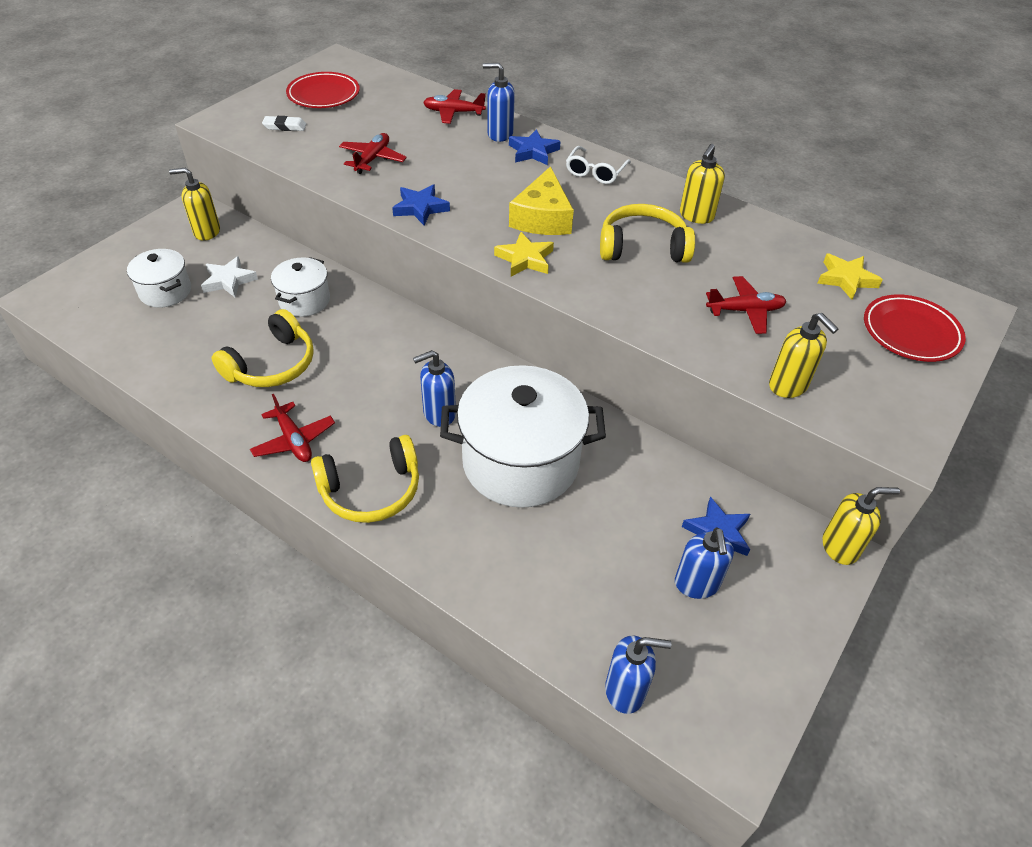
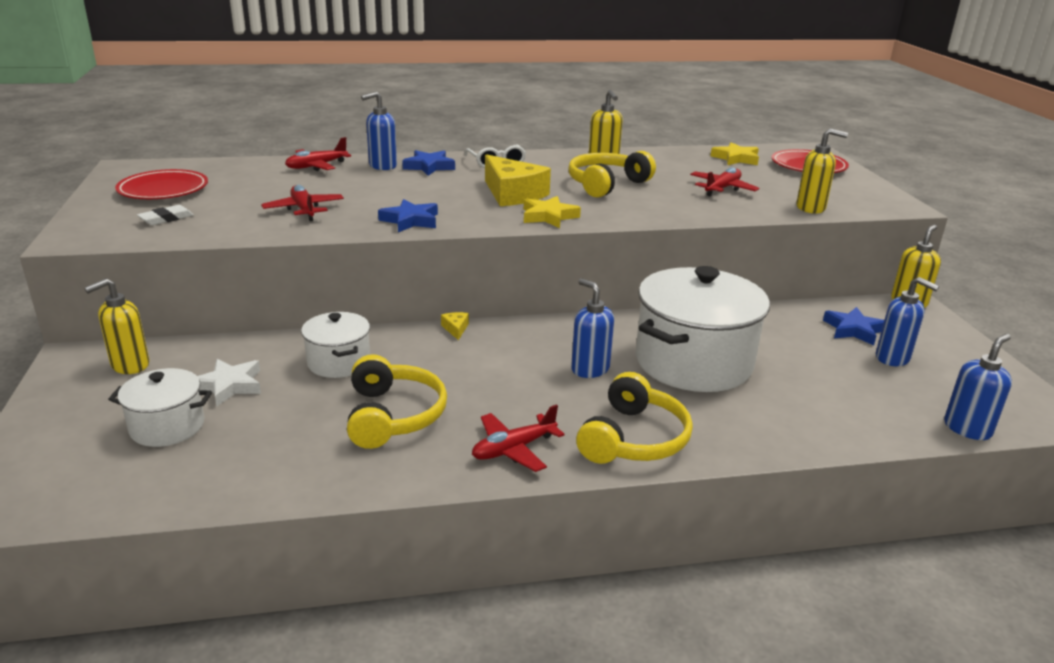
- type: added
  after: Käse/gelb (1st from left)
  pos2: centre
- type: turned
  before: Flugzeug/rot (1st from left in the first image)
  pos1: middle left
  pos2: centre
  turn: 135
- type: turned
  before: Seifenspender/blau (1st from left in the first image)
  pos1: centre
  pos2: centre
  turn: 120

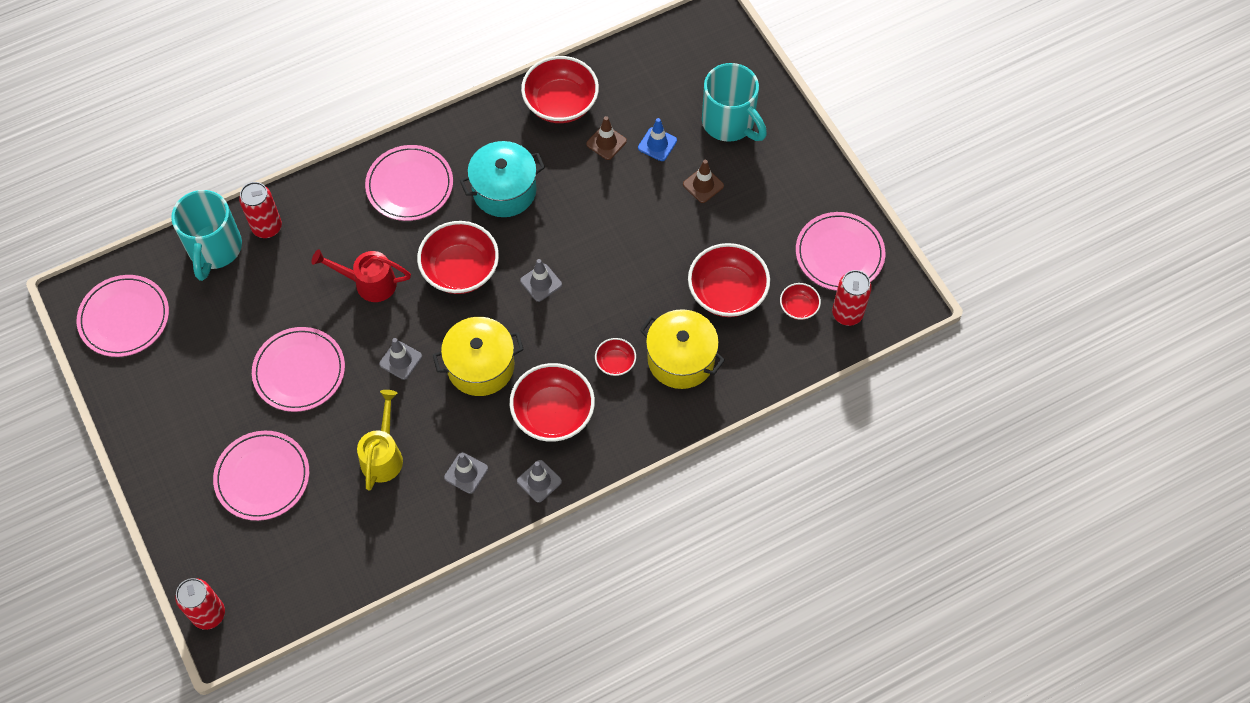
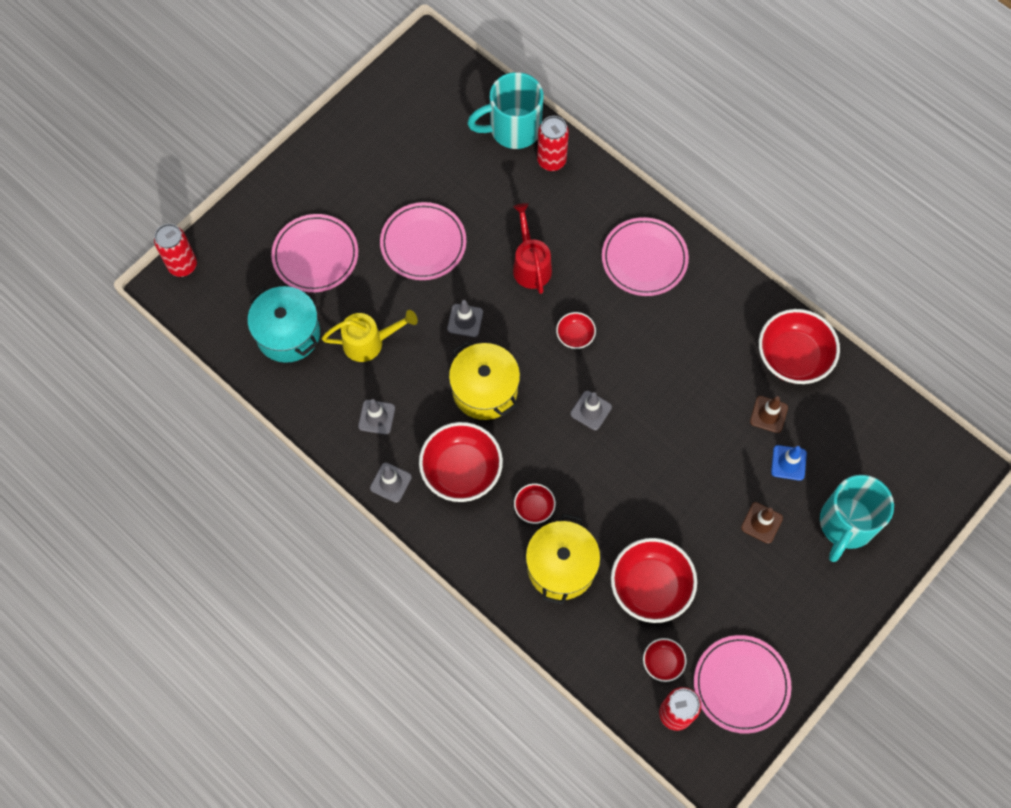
- type: removed
  before: Teller/rosa (1st from left)
  pos1: middle left
- type: moved
  before: Kochtopf/türkis
  pos1: top centre
  pos2: middle left
- type: resized
  before: Schüssel/rot (1st from left in the first image)
  pos1: centre
  pos2: centre
  scale: 0.5

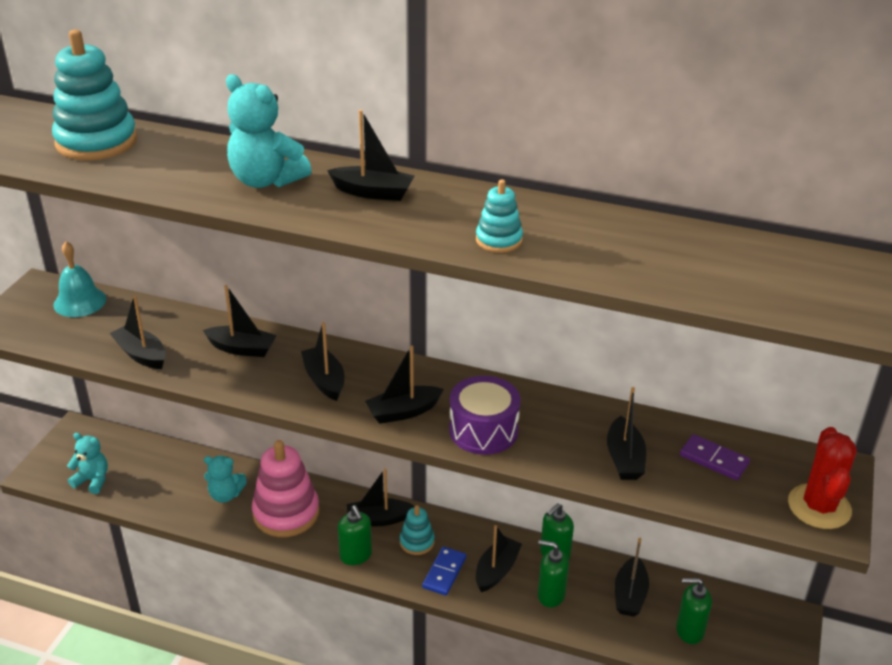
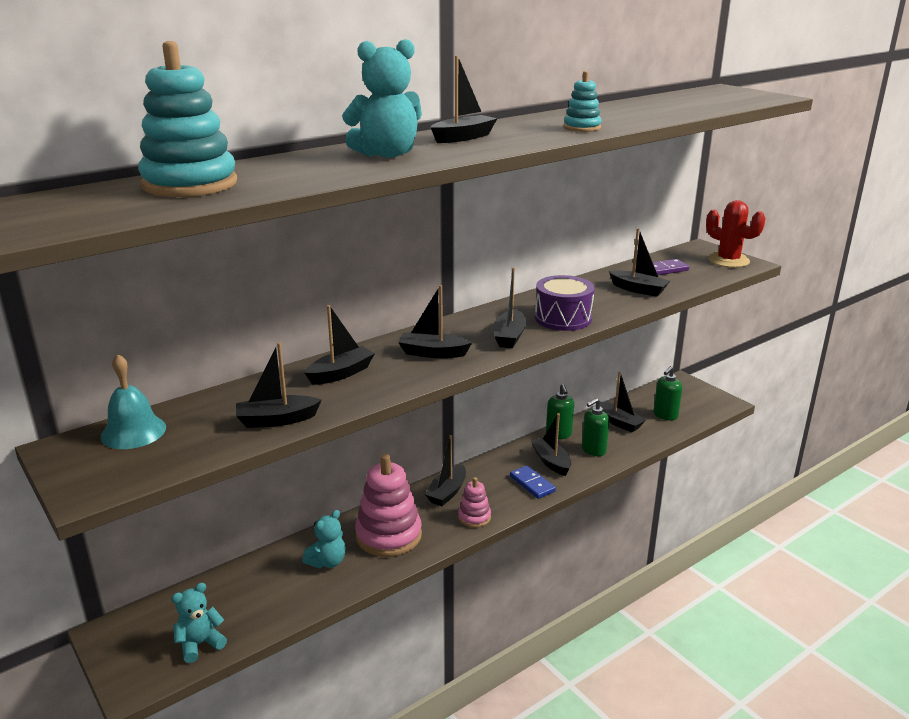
- type: removed
  before: Stapelspielzeug/türkis (2nd from left)
  pos1: bottom centre
- type: replaced
  before: Seifenspender/grün (1st from left)
  after: Stapelspielzeug/rosa (2nd from left)
  pos1: bottom centre
  pos2: bottom centre

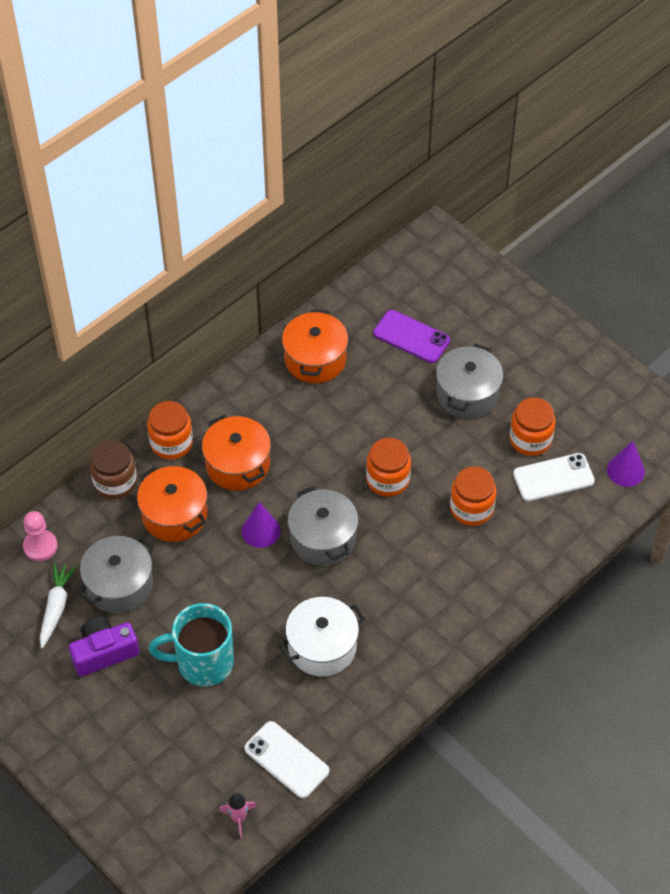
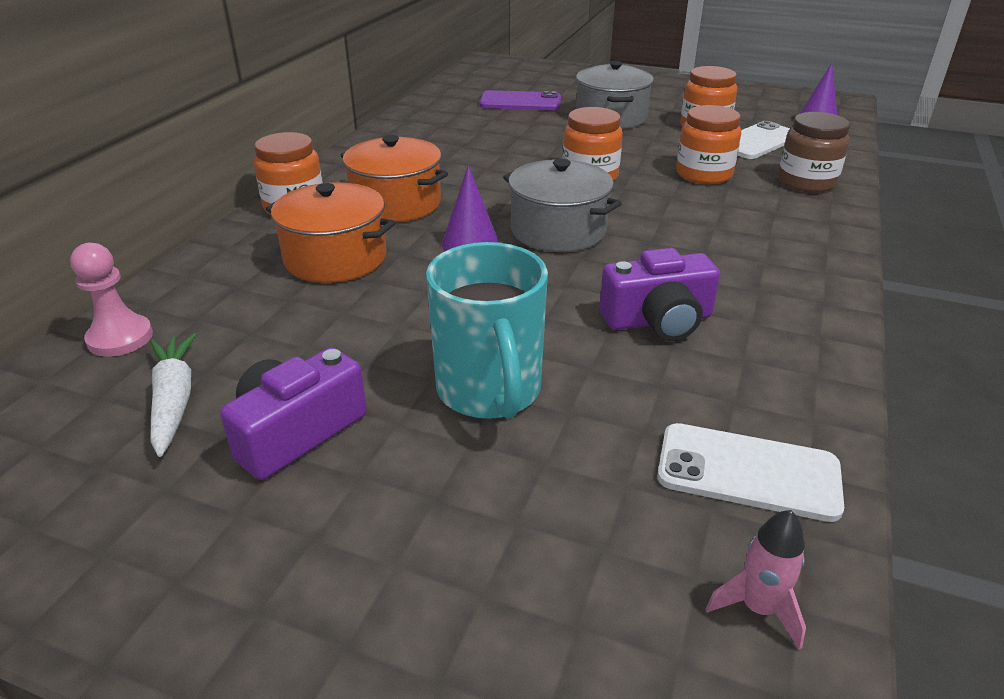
- type: removed
  before: Kochtopf/grau (1st from left)
  pos1: middle left
- type: removed
  before: Kochtopf/orange (3rd from left)
  pos1: centre
- type: moved
  before: Einmachglas/braun
  pos1: middle left
  pos2: top right
- type: replaced
  before: Kochtopf/weiß
  after: Kamera/lila (2nd from left)
  pos1: bottom centre
  pos2: centre
- type: turned
  before: Tasse/türkis
  pos1: bottom left
  pos2: centre
  turn: -75

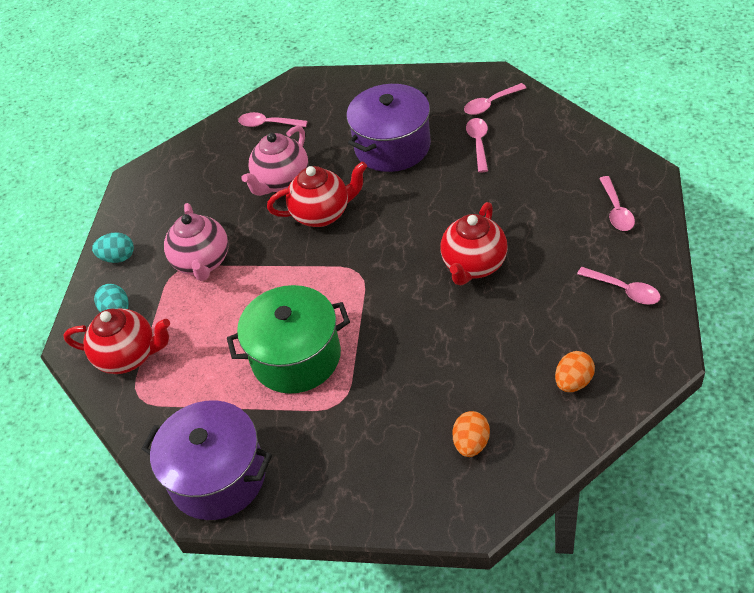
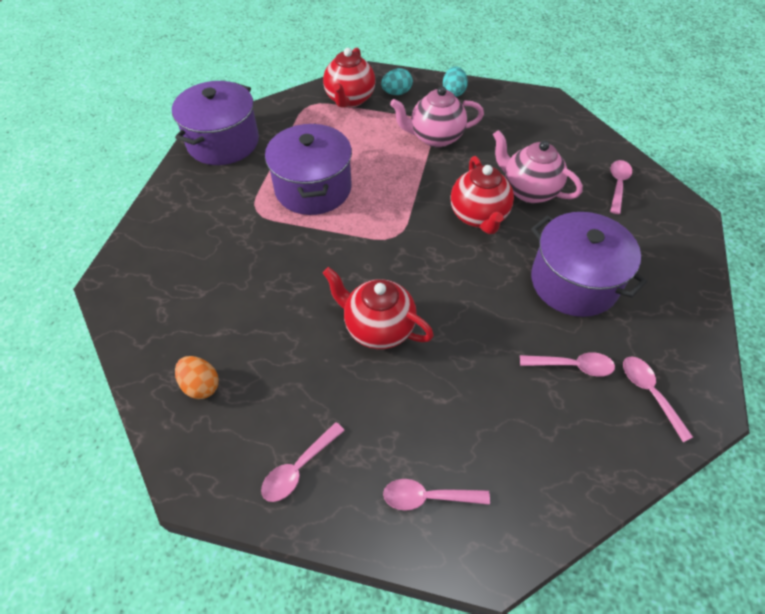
- type: removed
  before: Ei/orange (1st from left)
  pos1: bottom centre
- type: recoloured
  before: Kochtopf/grün
  after: Kochtopf/lila (2nd from left)
  pos1: centre
  pos2: top centre

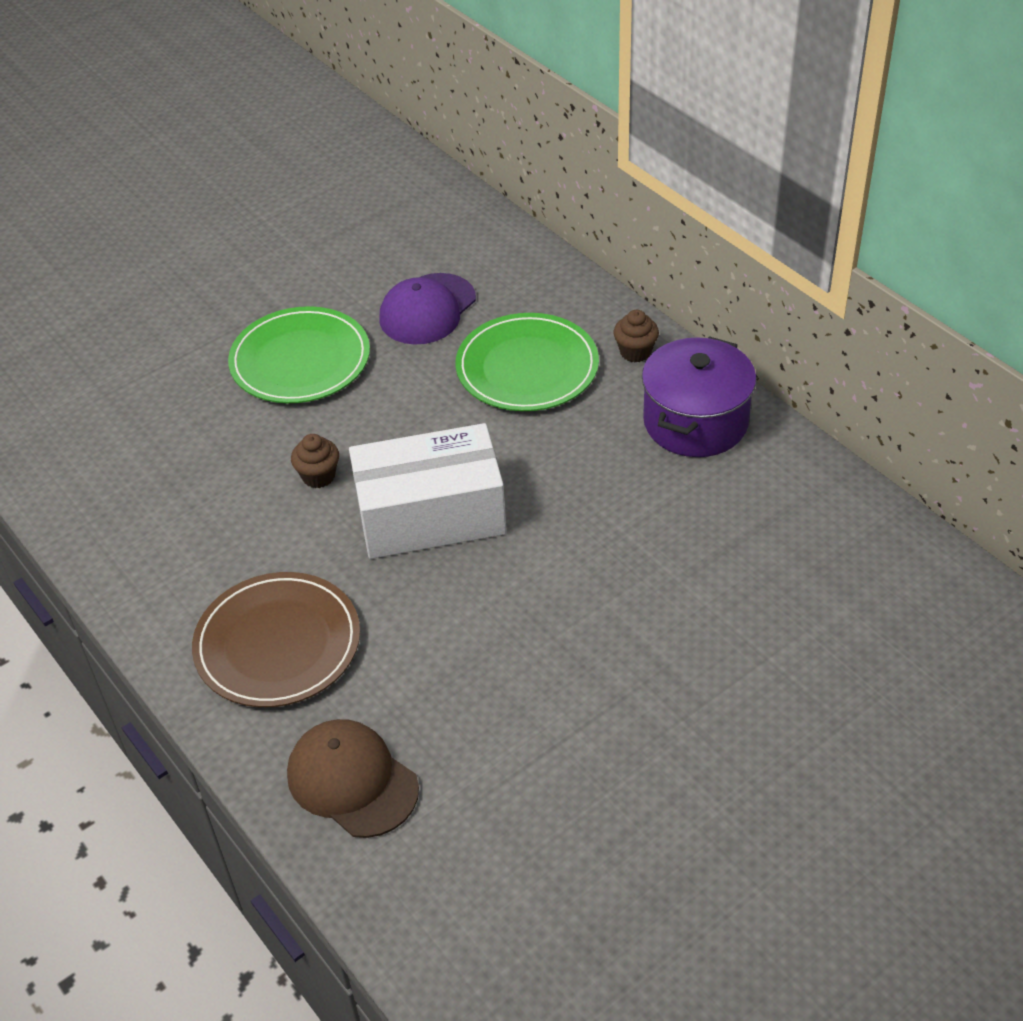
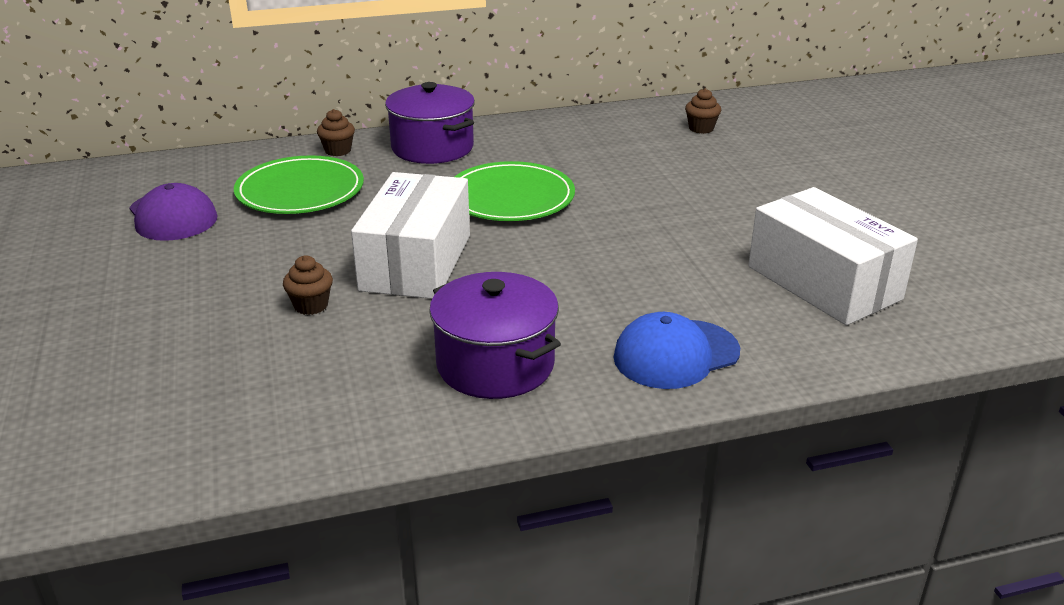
- type: added
  after: Muffin/braun (3rd from left)
  pos2: top centre
- type: added
  after: Schachtel/weiß (2nd from left)
  pos2: middle right
- type: moved
  before: Teller/grün (1st from left in the first image)
  after: Teller/grün (2nd from left)
  pos1: middle left
  pos2: top centre
- type: replaced
  before: Teller/braun
  after: Kochtopf/lila (2nd from left)
  pos1: middle left
  pos2: centre
- type: recoloured
  before: Kappe/braun
  after: Kappe/blau
  pos1: bottom centre
  pos2: centre

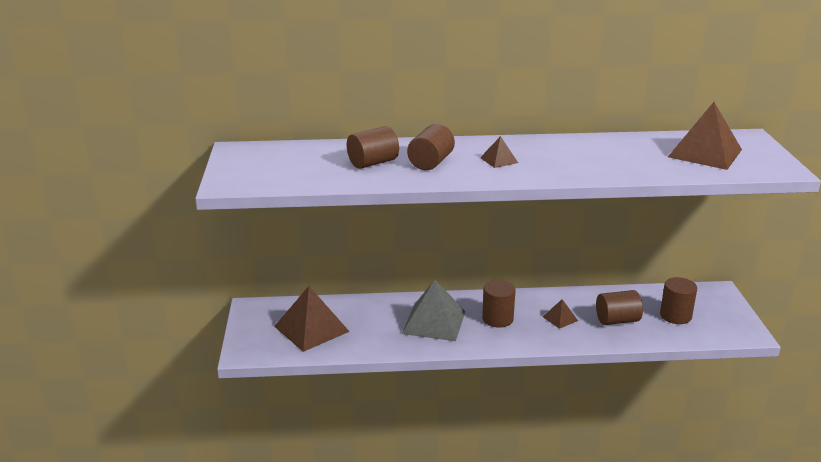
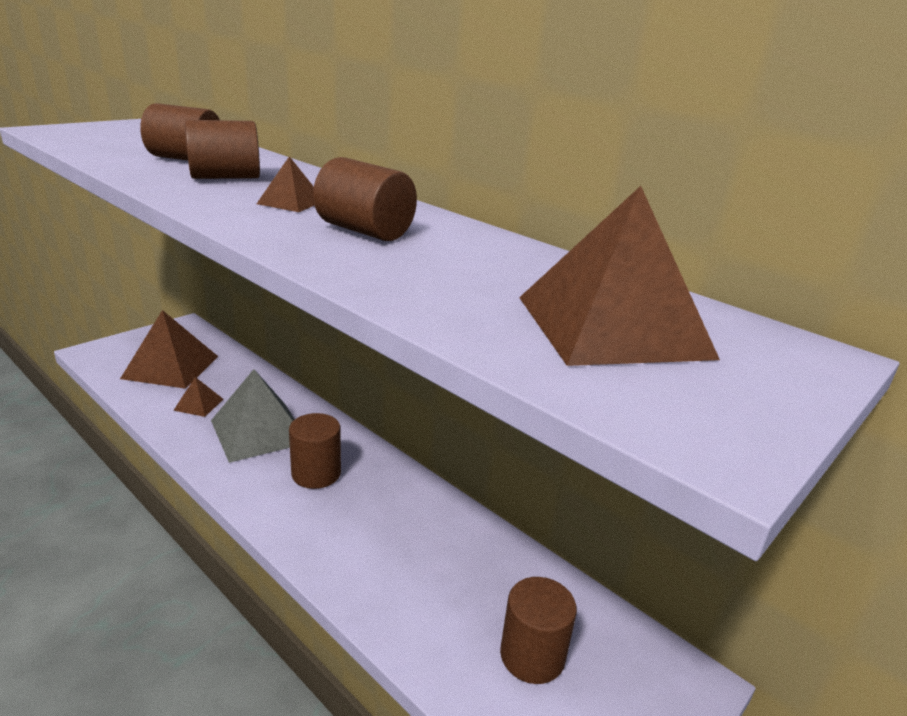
- type: moved
  before: Pyramide/braun (3rd from left in the first image)
  after: Pyramide/braun (2nd from left)
  pos1: bottom right
  pos2: middle left
- type: moved
  before: Vollzylinder/braun (4th from left)
  pos1: middle right
  pos2: top centre

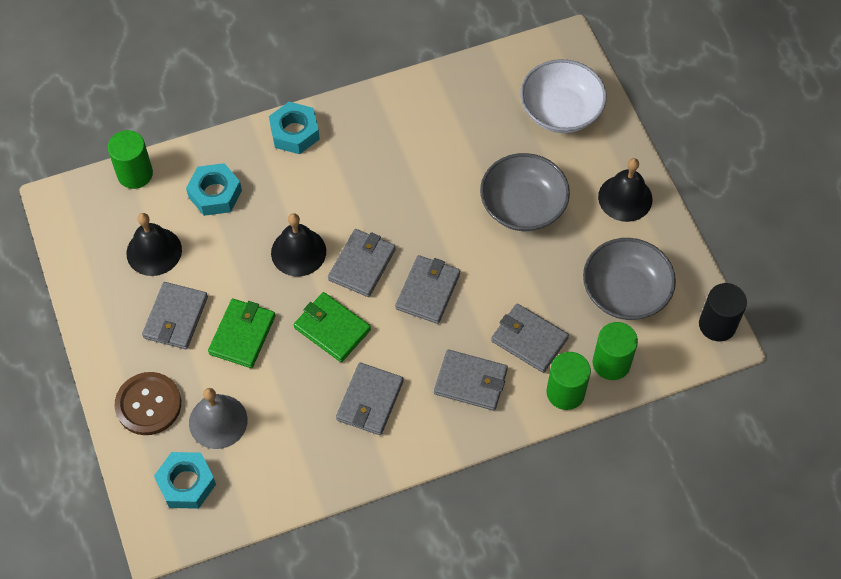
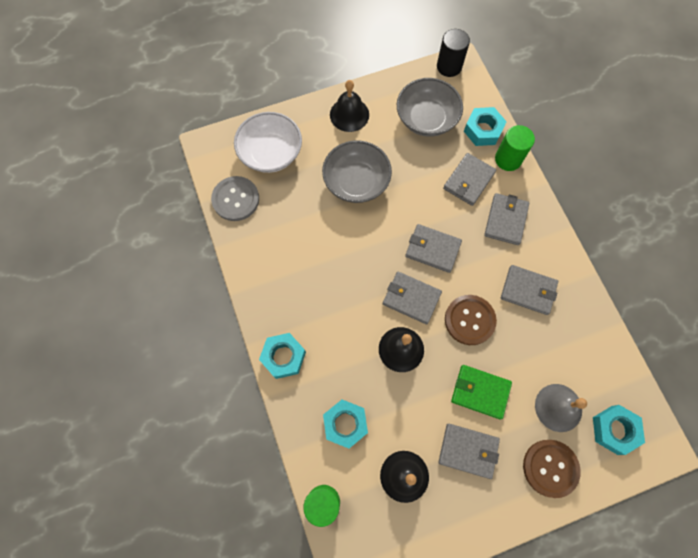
- type: added
  after: Knopf/grau
  pos2: centre
- type: replaced
  before: Geldbörse/grün (2nd from left)
  after: Knopf/braun (1st from left)
  pos1: centre
  pos2: middle right
- type: replaced
  before: Vollzylinder/grün (3rd from left)
  after: Sechskantmutter/türkis (3rd from left)
  pos1: middle right
  pos2: top right

